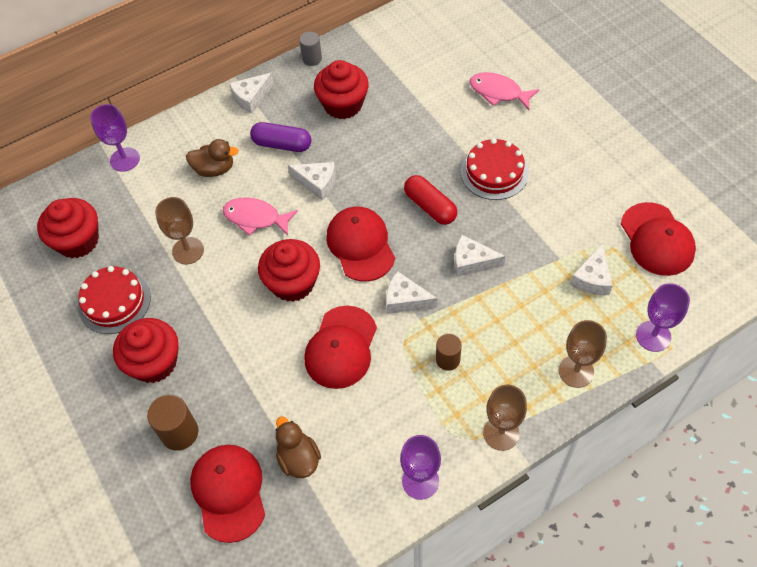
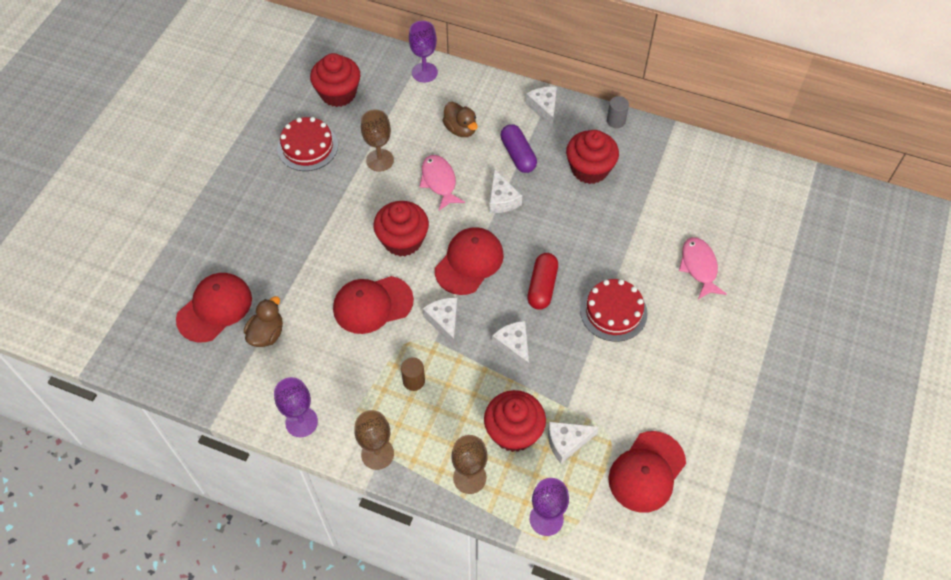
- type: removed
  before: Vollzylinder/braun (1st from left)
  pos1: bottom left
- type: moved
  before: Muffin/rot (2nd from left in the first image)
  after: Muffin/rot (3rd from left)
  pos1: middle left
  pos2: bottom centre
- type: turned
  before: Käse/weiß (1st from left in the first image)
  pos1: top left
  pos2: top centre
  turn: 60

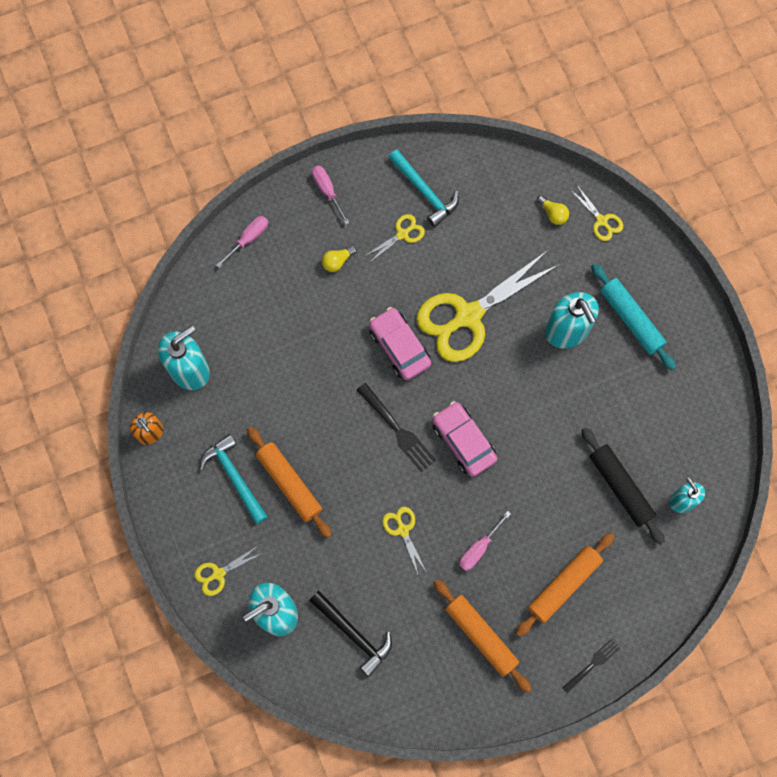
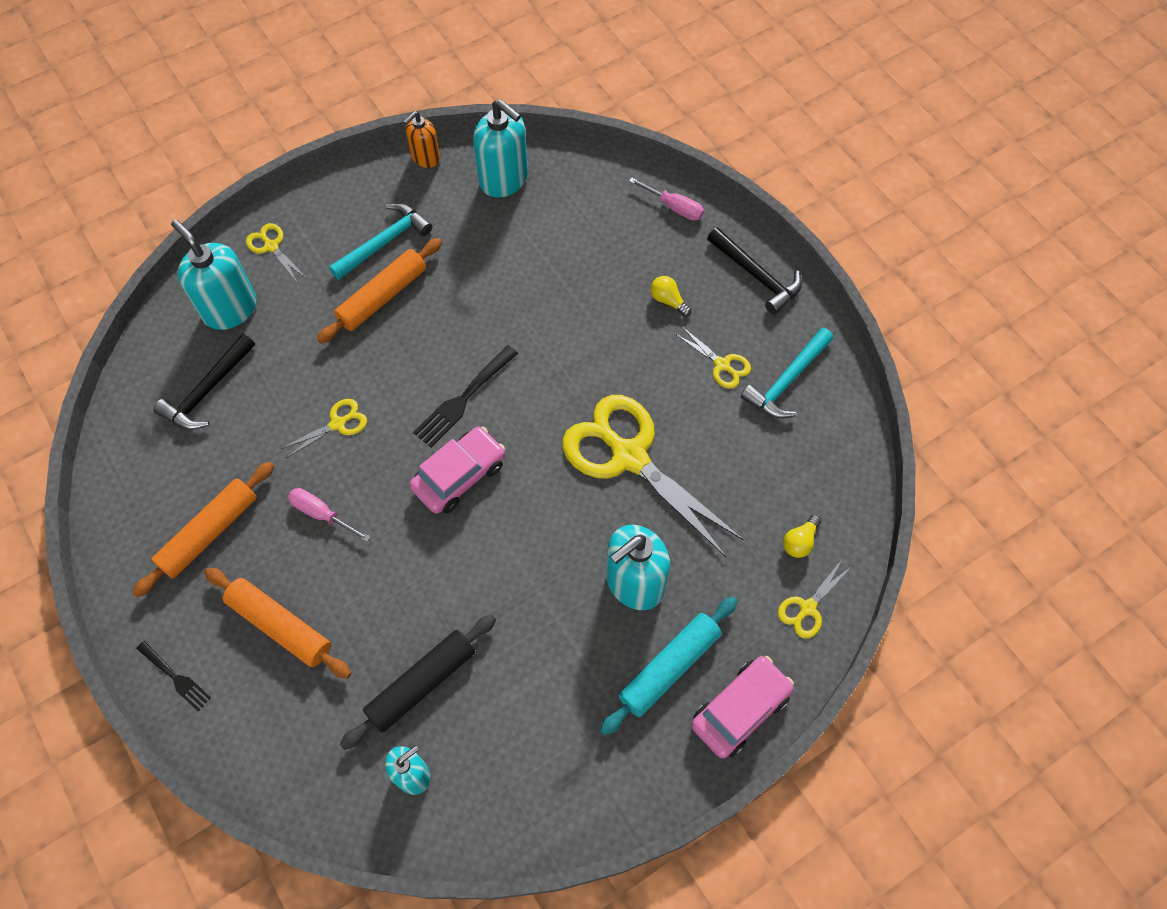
- type: moved
  before: Auto/rosa (1st from left in the first image)
  after: Auto/rosa (2nd from left)
  pos1: centre
  pos2: bottom centre
- type: replaced
  before: Schraubenzieher/rosa (2nd from left)
  after: Hammer/schwarz (2nd from left)
  pos1: top centre
  pos2: top centre

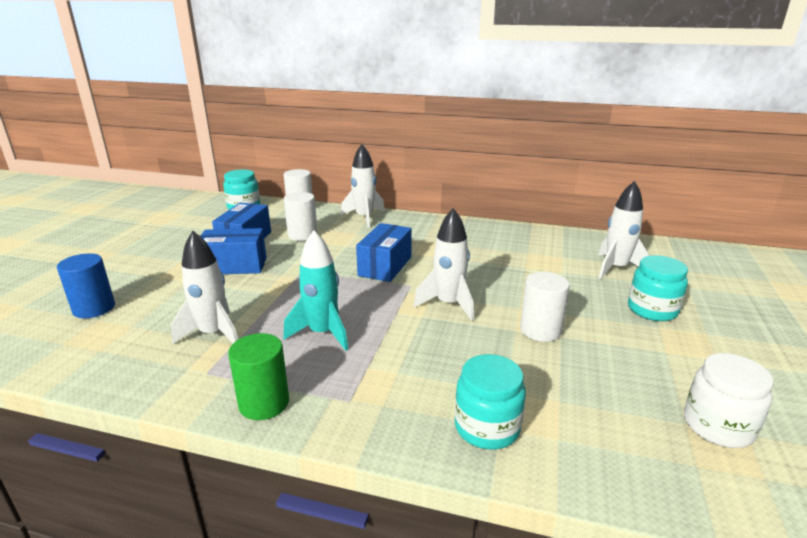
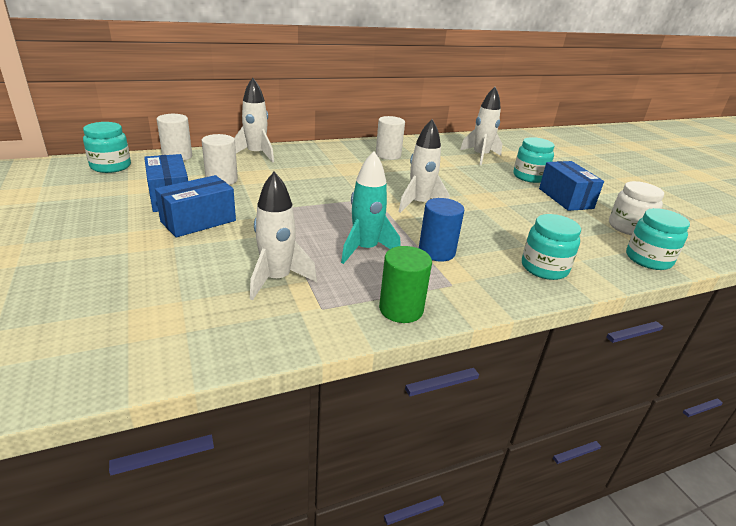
- type: added
  after: Einmachglas/türkis (4th from left)
  pos2: middle right
- type: moved
  before: Vollzylinder/blau
  pos1: middle left
  pos2: centre
- type: moved
  before: Schachtel/blau (3rd from left)
  pos1: centre
  pos2: middle right
- type: moved
  before: Vollzylinder/weiß (3rd from left)
  pos1: middle right
  pos2: top centre

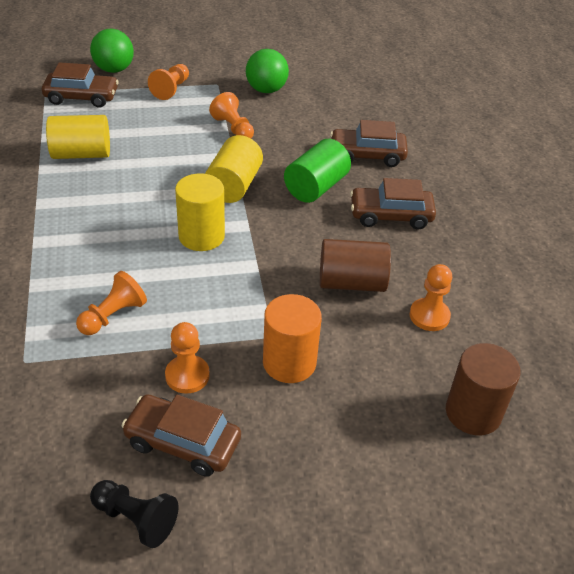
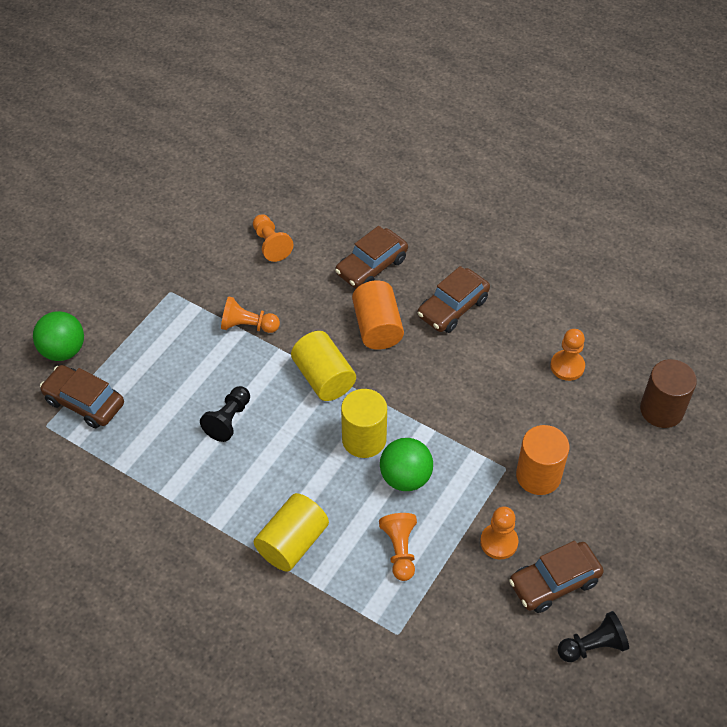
- type: removed
  before: Vollzylinder/braun (1st from left)
  pos1: centre
- type: added
  after: Bauer/schwarz (1st from left)
  pos2: middle left
- type: moved
  before: Vollzylinder/gelb (1st from left)
  pos1: top left
  pos2: bottom centre
- type: moved
  before: Bauer/orange (2nd from left)
  pos1: top left
  pos2: top centre
- type: moved
  before: Ball/grün (2nd from left)
  pos1: top centre
  pos2: centre
- type: recoloured
  before: Vollzylinder/grün
  after: Vollzylinder/orange (1st from left)
  pos1: top centre
  pos2: centre
- type: turned
  before: Auto/braun (1st from left)
  pos1: top left
  pos2: middle left
  turn: -105

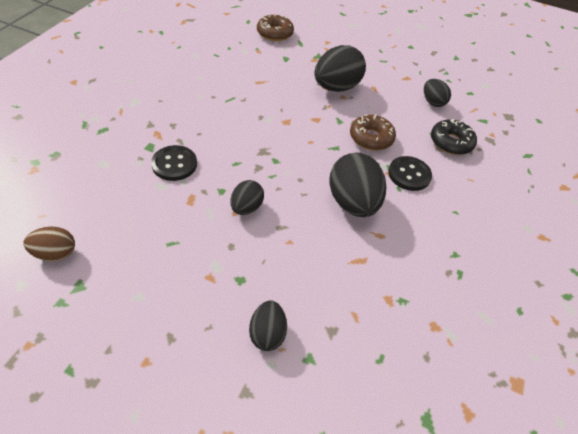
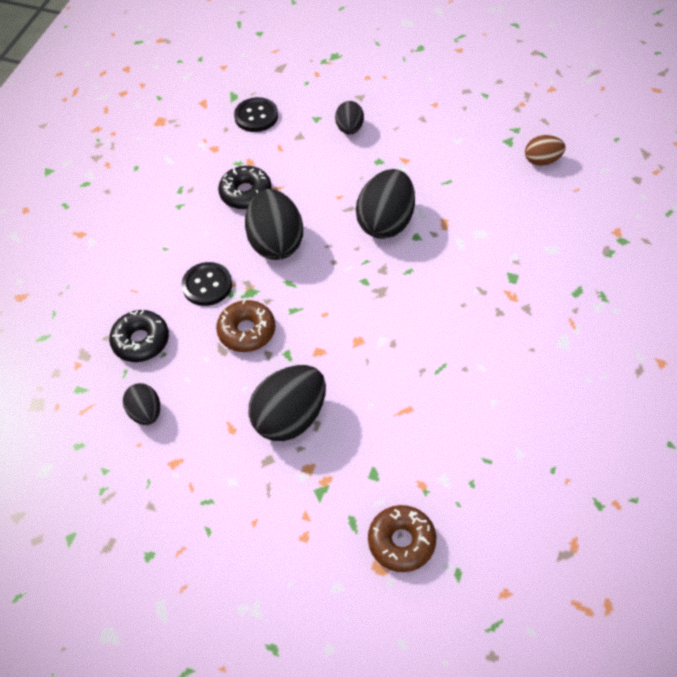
- type: added
  after: Donut/schwarz (2nd from left)
  pos2: top centre
- type: moved
  before: Knopf/schwarz (1st from left in the first image)
  after: Knopf/schwarz (2nd from left)
  pos1: middle left
  pos2: top centre
- type: resized
  before: Ei/schwarz (1st from left in the first image)
  pos1: centre
  pos2: top centre
  scale: 1.8

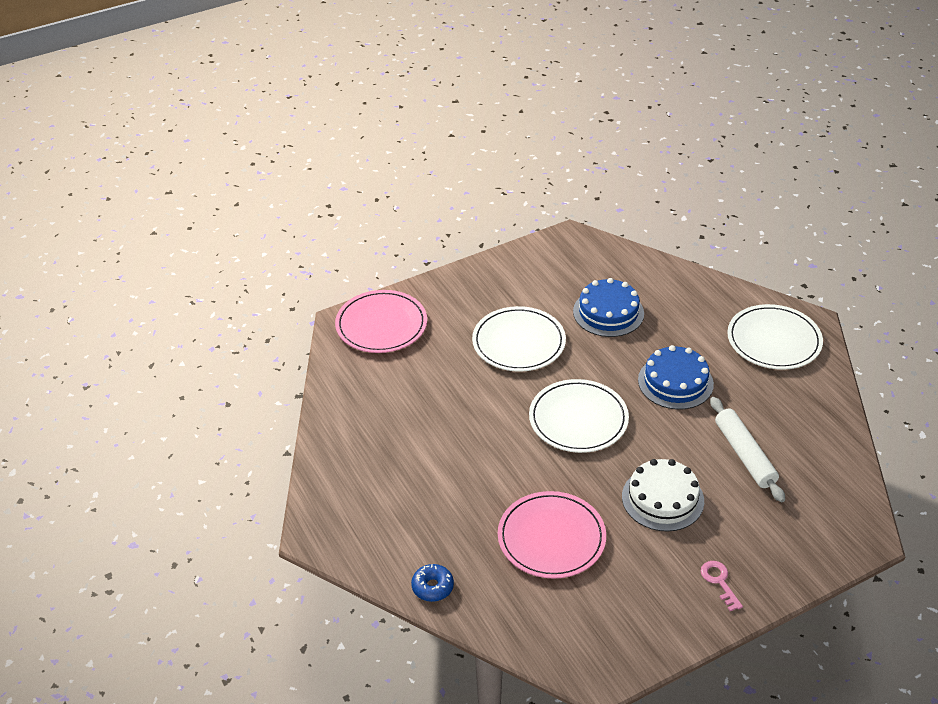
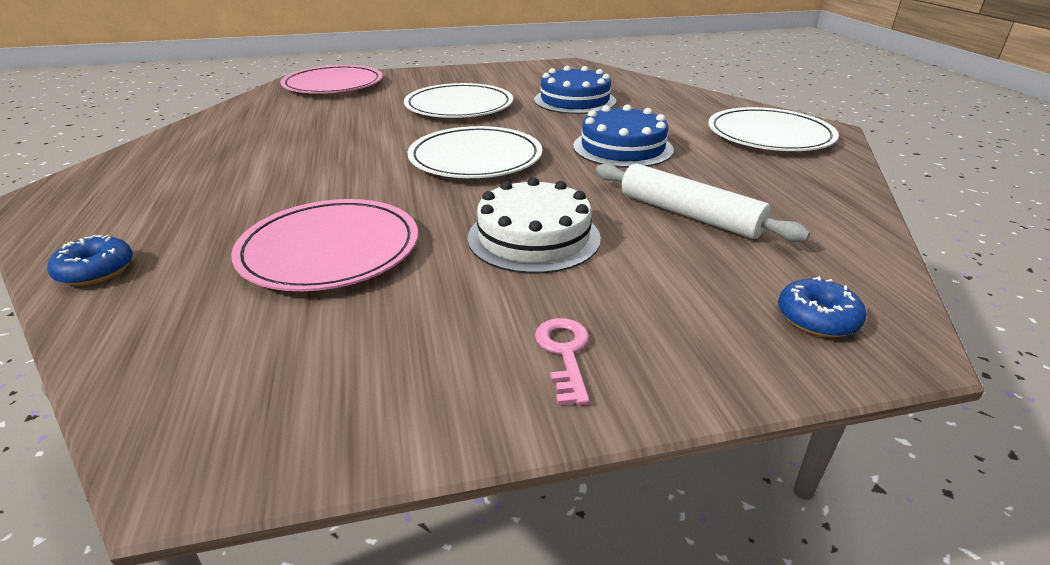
- type: added
  after: Donut/blau (2nd from left)
  pos2: middle right
- type: turned
  before: Nudelholz/weiß
  pos1: middle right
  pos2: middle right
  turn: -45

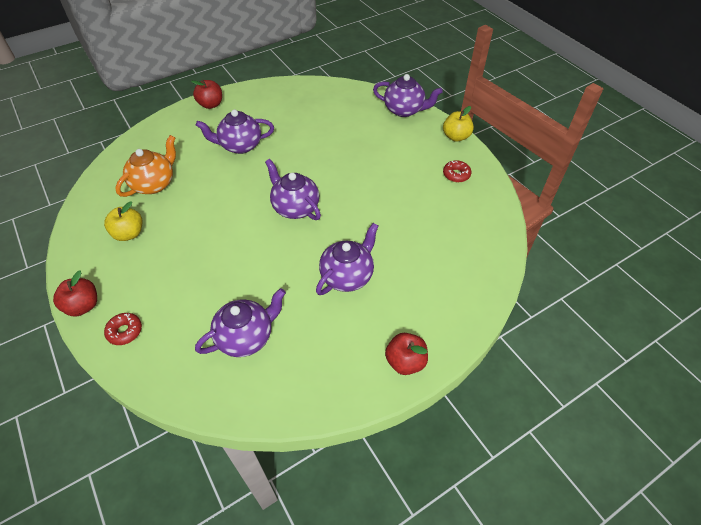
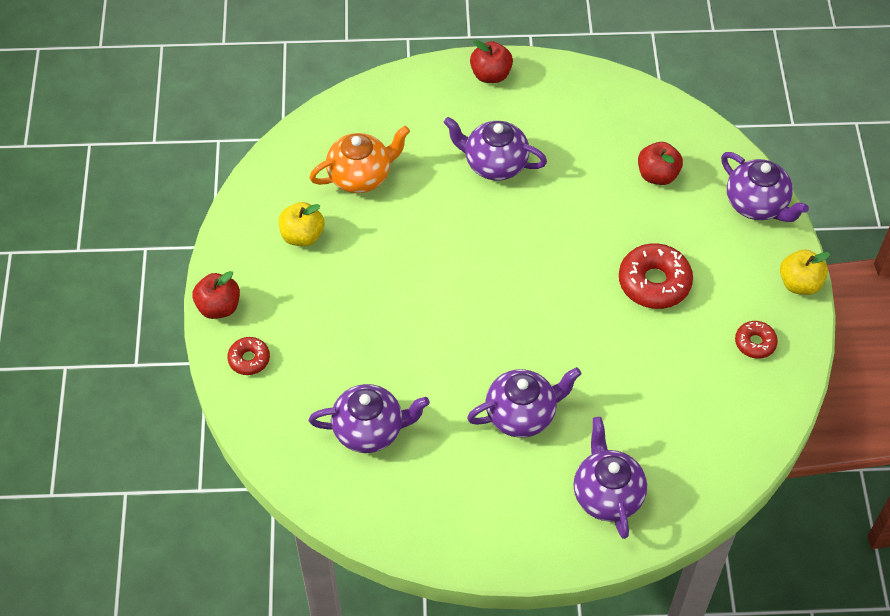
- type: added
  after: Donut/rot (2nd from left)
  pos2: middle right
- type: moved
  before: Teekanne/lila (3rd from left in the first image)
  after: Teekanne/lila (4th from left)
  pos1: centre
  pos2: bottom right
- type: moved
  before: Apfel/rot (3rd from left)
  pos1: bottom centre
  pos2: top right

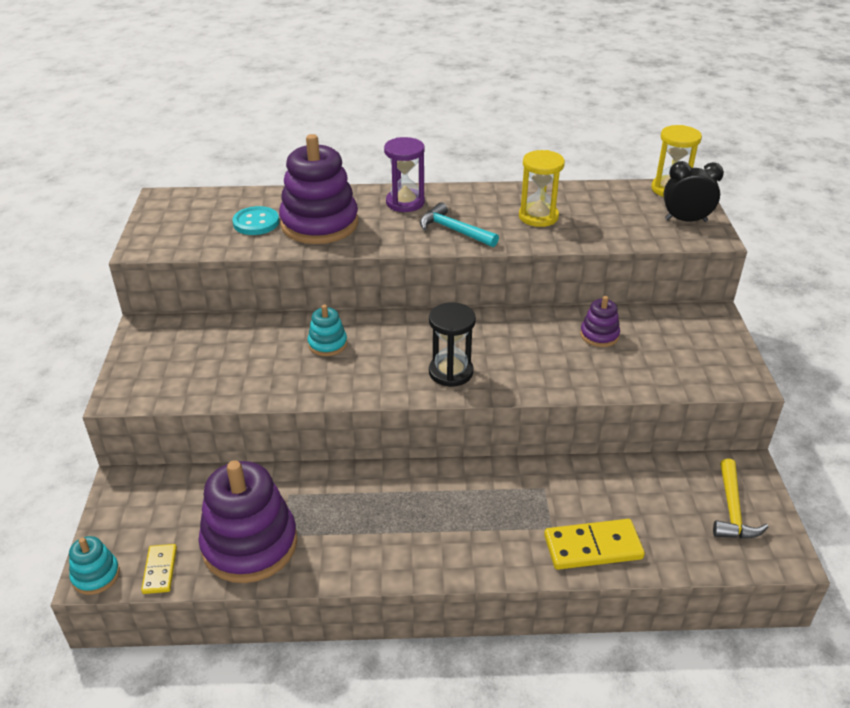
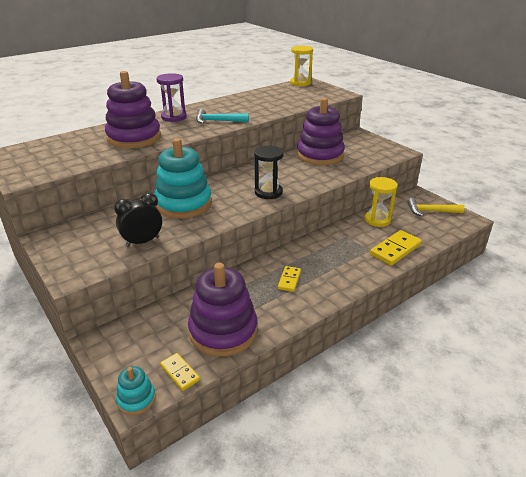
- type: removed
  before: Knopf/türkis
  pos1: top left
- type: added
  after: Dominostein/gelb (2nd from left)
  pos2: centre
- type: moved
  before: Sanduhr/gelb (1st from left in the first image)
  after: Sanduhr/gelb (2nd from left)
  pos1: top centre
  pos2: middle right
- type: moved
  before: Wecker/schwarz
  pos1: top right
  pos2: middle left
- type: turned
  before: Hammer/gelb
  pos1: bottom right
  pos2: middle right
  turn: 120
- type: resized
  before: Stapelspielzeug/türkis (2nd from left)
  pos1: centre
  pos2: centre
  scale: 2.11
- type: resized
  before: Stapelspielzeug/lila (3rd from left)
  pos1: middle right
  pos2: top centre
  scale: 2.11

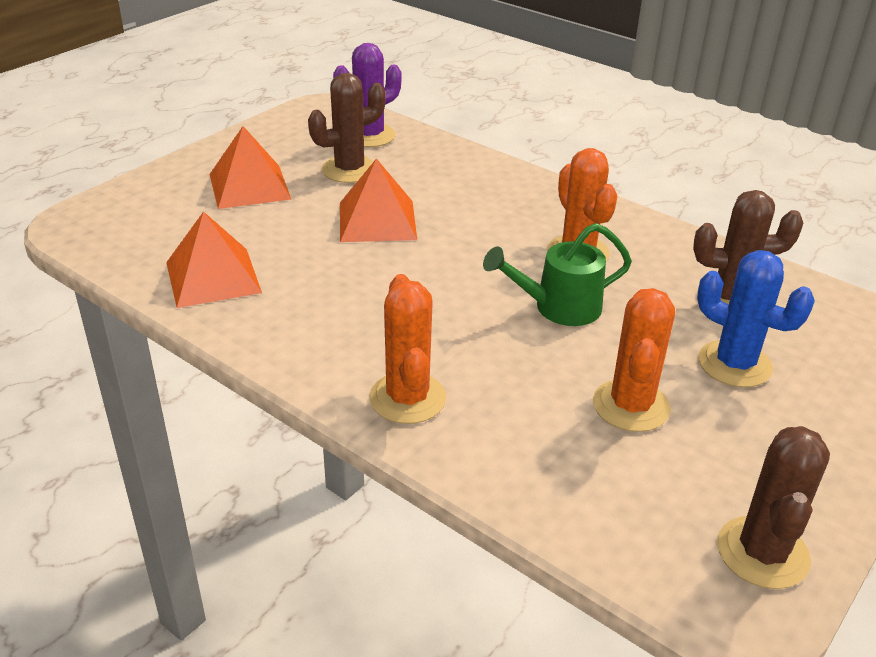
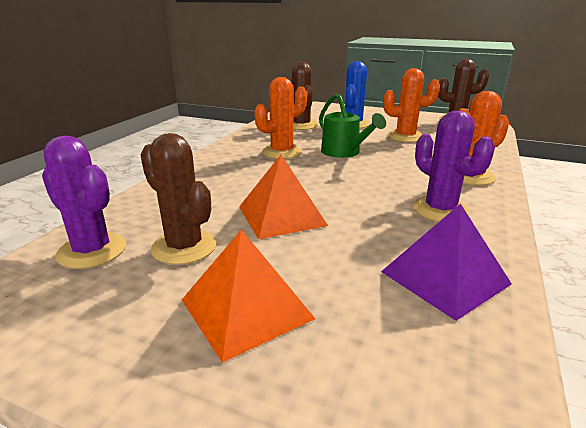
- type: added
  after: Kaktus/lila (2nd from left)
  pos2: middle right
- type: recoloured
  before: Pyramide/orange (1st from left)
  after: Pyramide/lila
  pos1: middle left
  pos2: middle right

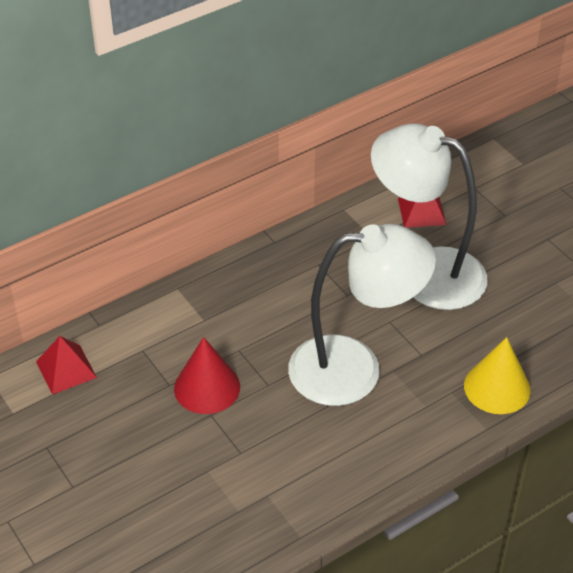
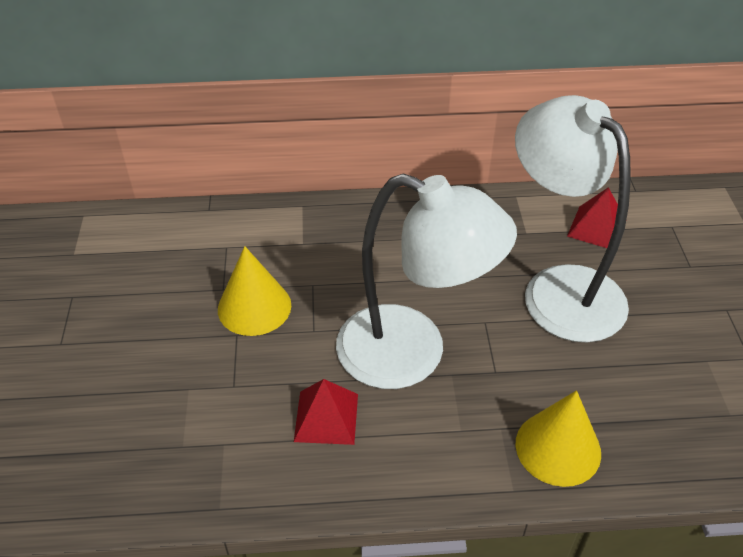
- type: moved
  before: Pyramide/rot (1st from left)
  pos1: middle left
  pos2: bottom centre
- type: recoloured
  before: Kegel/rot
  after: Kegel/gelb (1st from left)
  pos1: centre
  pos2: centre

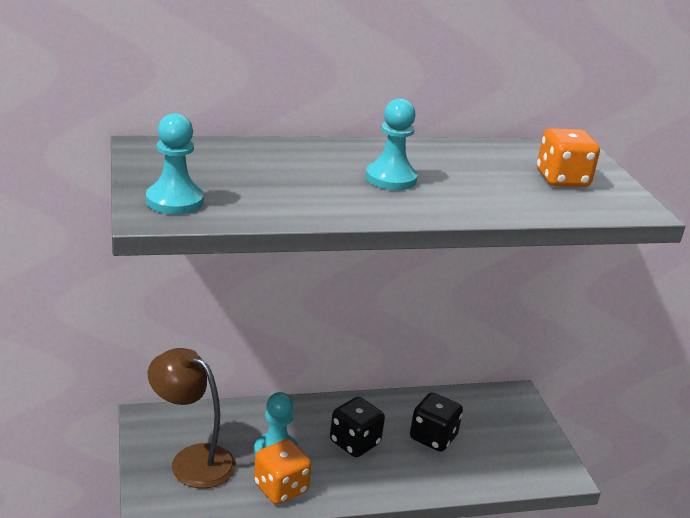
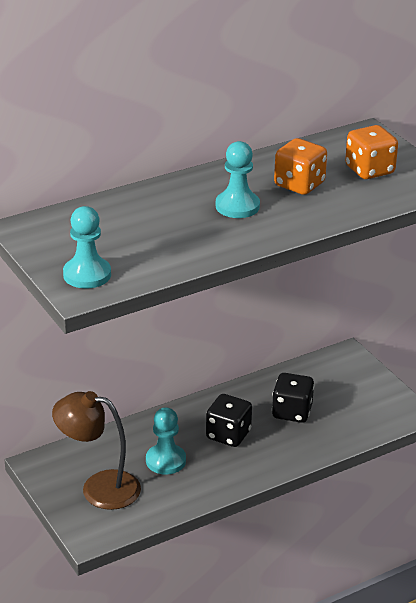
- type: moved
  before: Spielwürfel/orange (1st from left)
  pos1: bottom centre
  pos2: top right

